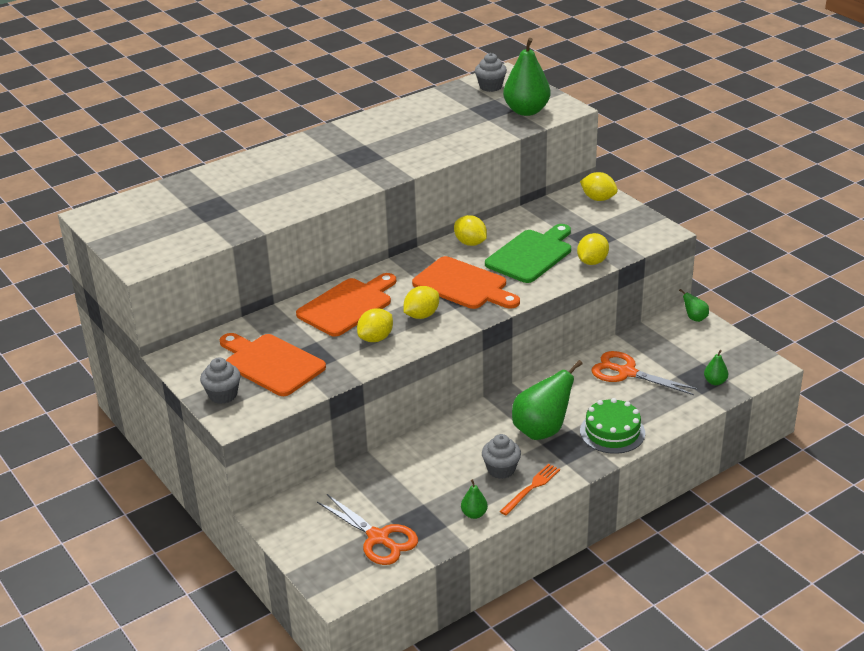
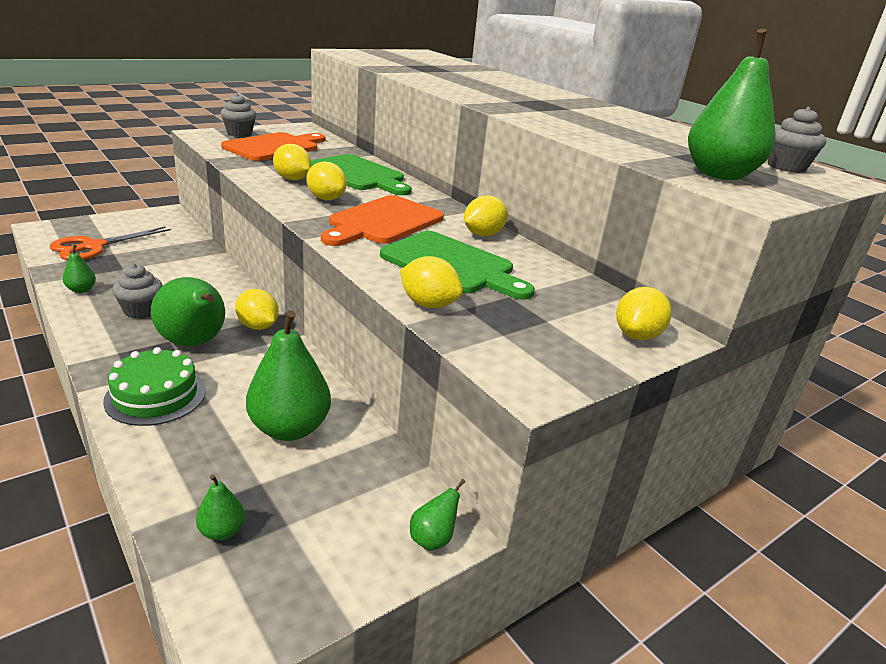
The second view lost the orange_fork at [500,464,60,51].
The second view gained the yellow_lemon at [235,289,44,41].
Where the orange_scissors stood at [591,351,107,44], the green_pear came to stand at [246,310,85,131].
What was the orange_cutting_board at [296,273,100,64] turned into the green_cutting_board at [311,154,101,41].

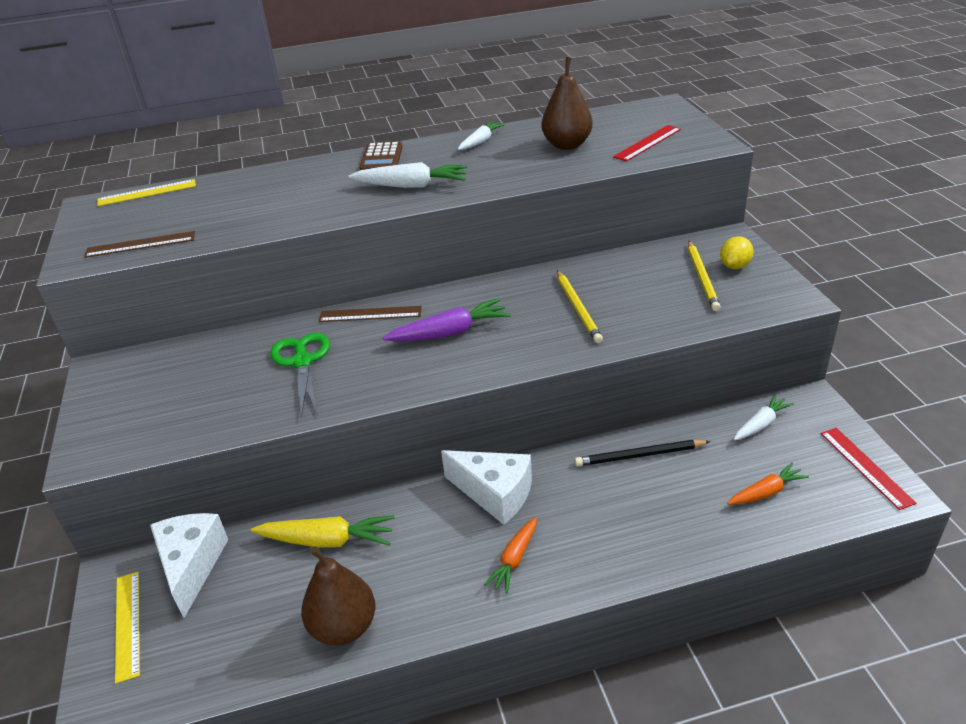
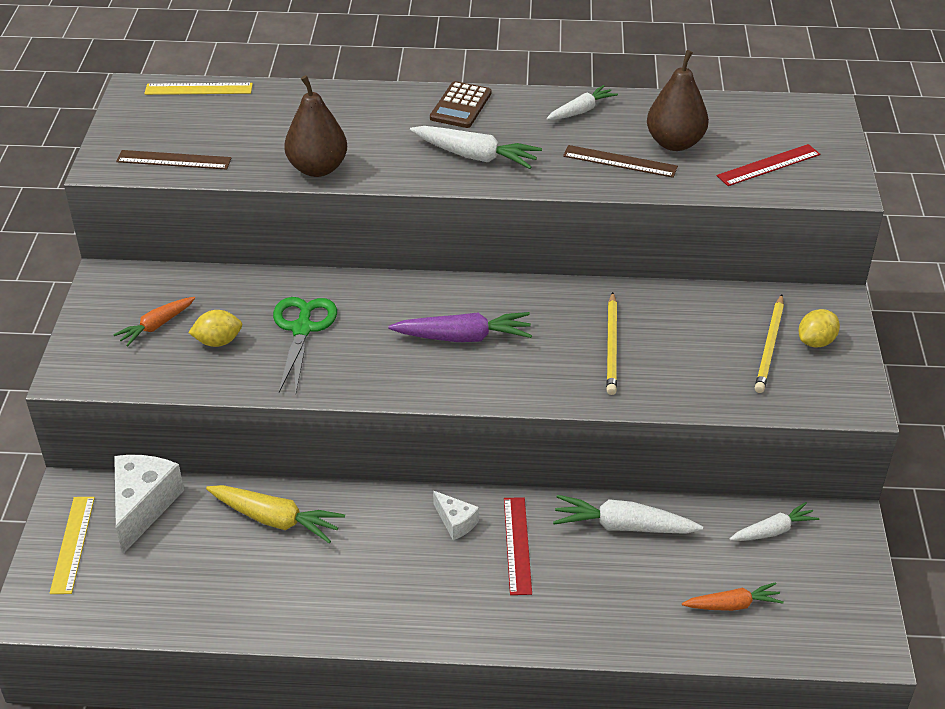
The second view gained the yellow_lemon at [188,310,54,37].
The brown_pear ended up elsewhere, having gone from [301,546,75,99] to [284,75,63,102].
The brown_ruler ended up elsewhere, having gone from [319,306,103,16] to [563,145,115,33].
The orange_carrot ended up elsewhere, having gone from [484,517,53,76] to [113,297,82,50].
The red_ruler ended up elsewhere, having gone from [820,428,96,82] to [504,497,28,98].
Where the black_pencil stood at [575,440,135,26], the white_carrot came to stand at [553,495,150,39].
The size of the white_cheese at [441,450,91,75] changed by a factor of 0.53.

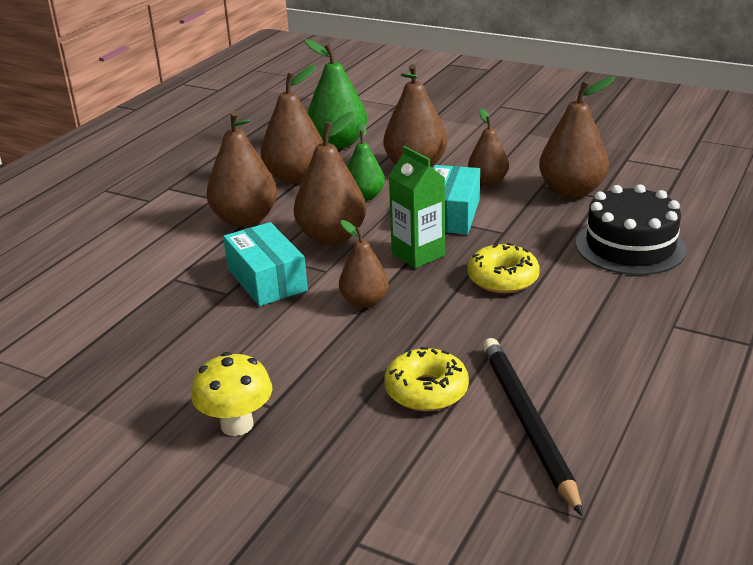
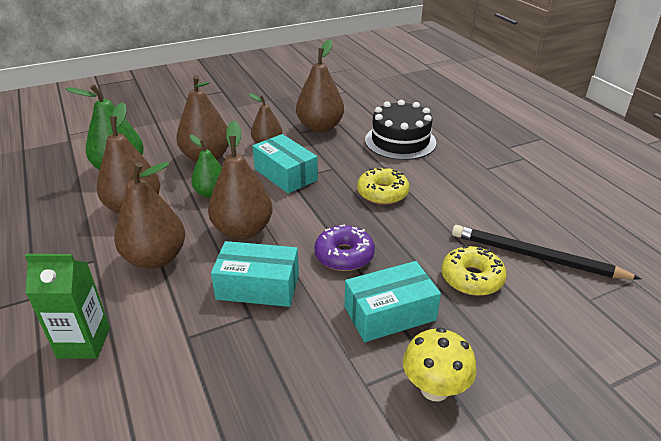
The second view gained the turquoise_box at [345,261,96,81].
The green_carton ended up elsewhere, having gone from [388,146,57,122] to [25,254,85,105].
Where the brown_pear stood at [339,220,50,88], the purple_donut came to stand at [314,225,61,46].

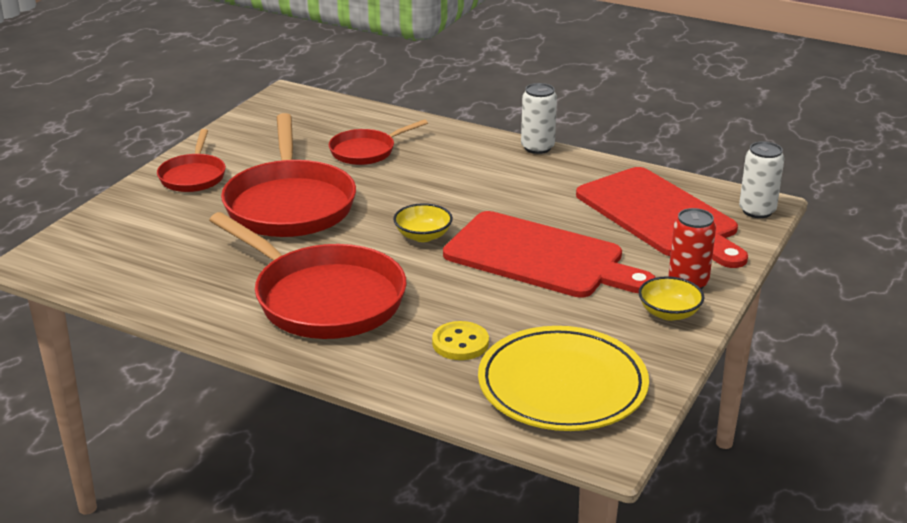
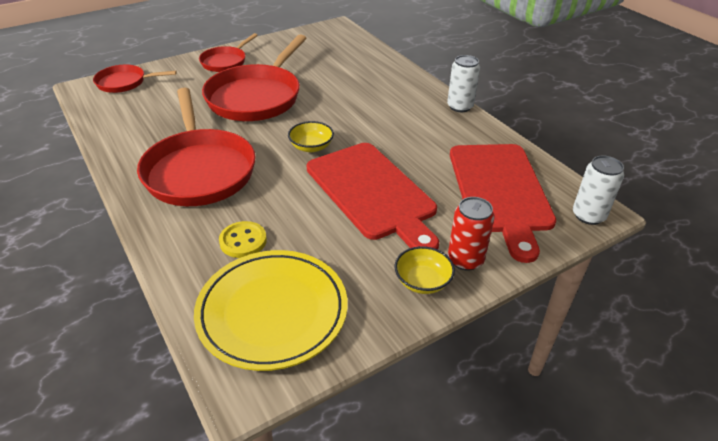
The red_pan ended up elsewhere, having gone from [329,119,99,46] to [93,65,84,28].

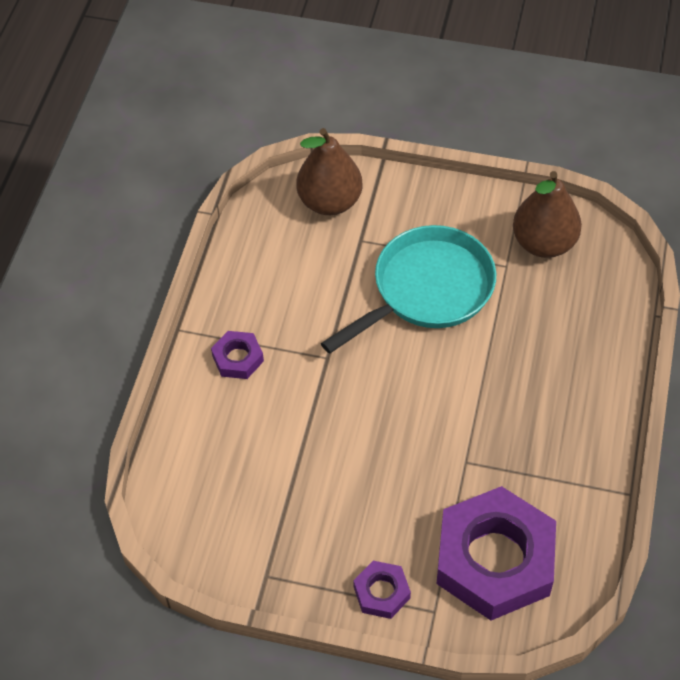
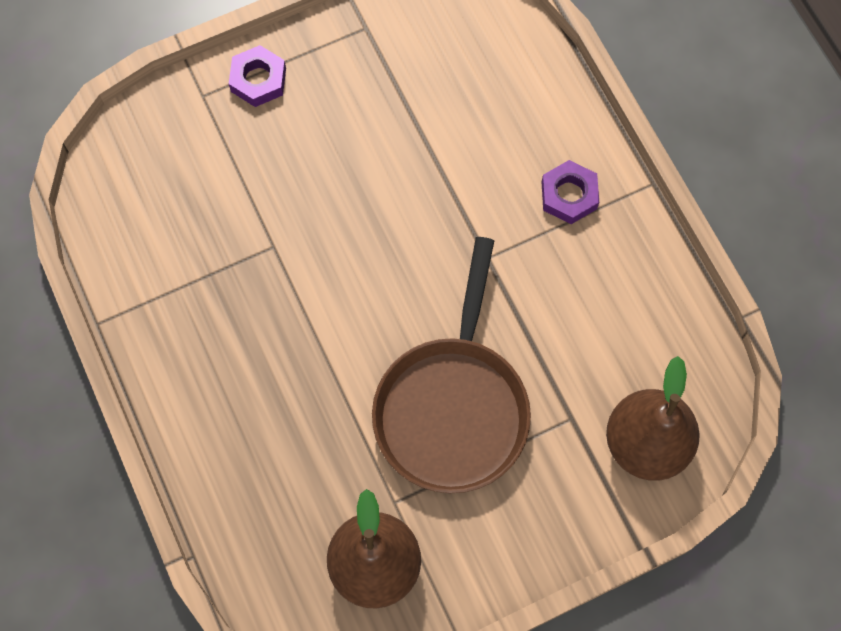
The second view lost the purple_nut at [436,486,120,134].
What was the turquoise_pan at [321,225,175,129] turned into the brown_pan at [372,237,159,256].

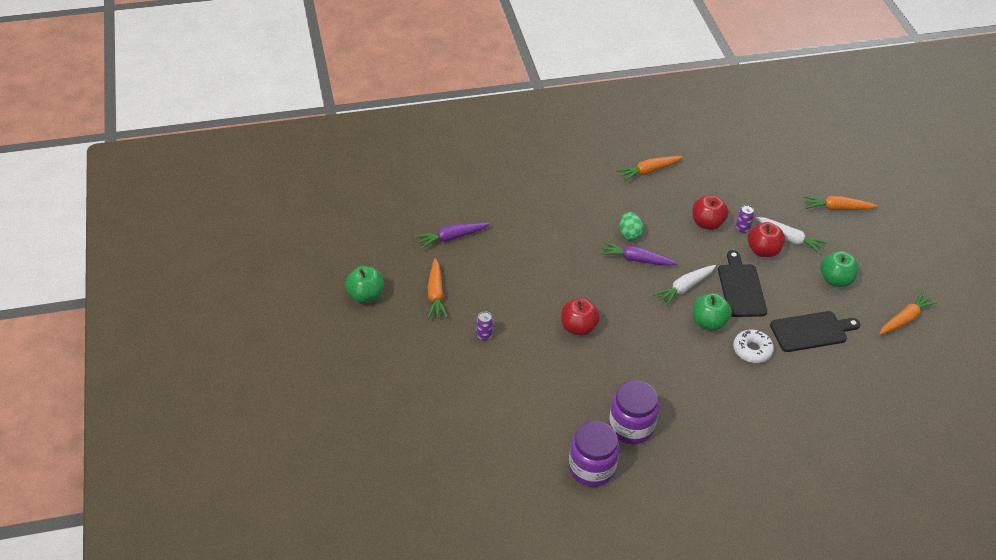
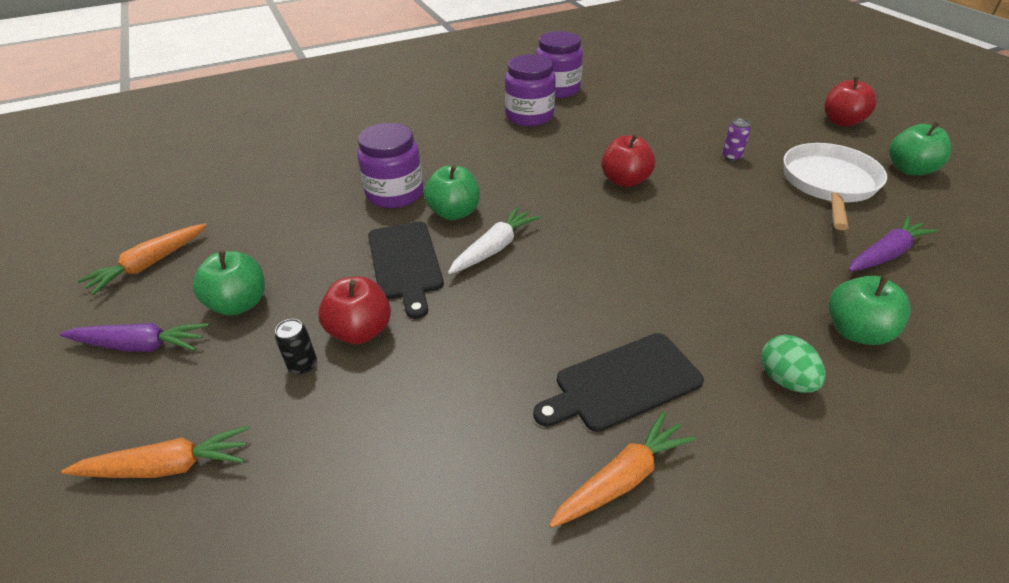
The second view lost the purple_can at [736,205,18,28].
The second view gained the green_apple at [828,276,83,69].
The purple_carrot ended up elsewhere, having gone from [600,241,77,25] to [60,323,149,29].
The green_egg ended up elsewhere, having gone from [619,212,25,29] to [761,335,65,58].
The red_apple ended up elsewhere, having gone from [693,195,36,35] to [824,76,53,51].
The black_cutting_board ended up elsewhere, having gone from [770,311,90,41] to [533,333,171,99].
Where the orange_carrot stood at [427,258,21,61], the white_pan came to stand at [783,143,104,87].
Where the white_donut stood at [733,329,41,34], the purple_jar came to stand at [357,123,66,85].
Where the white_carrot stood at [755,217,73,37], the black_can came to stand at [275,319,42,56].

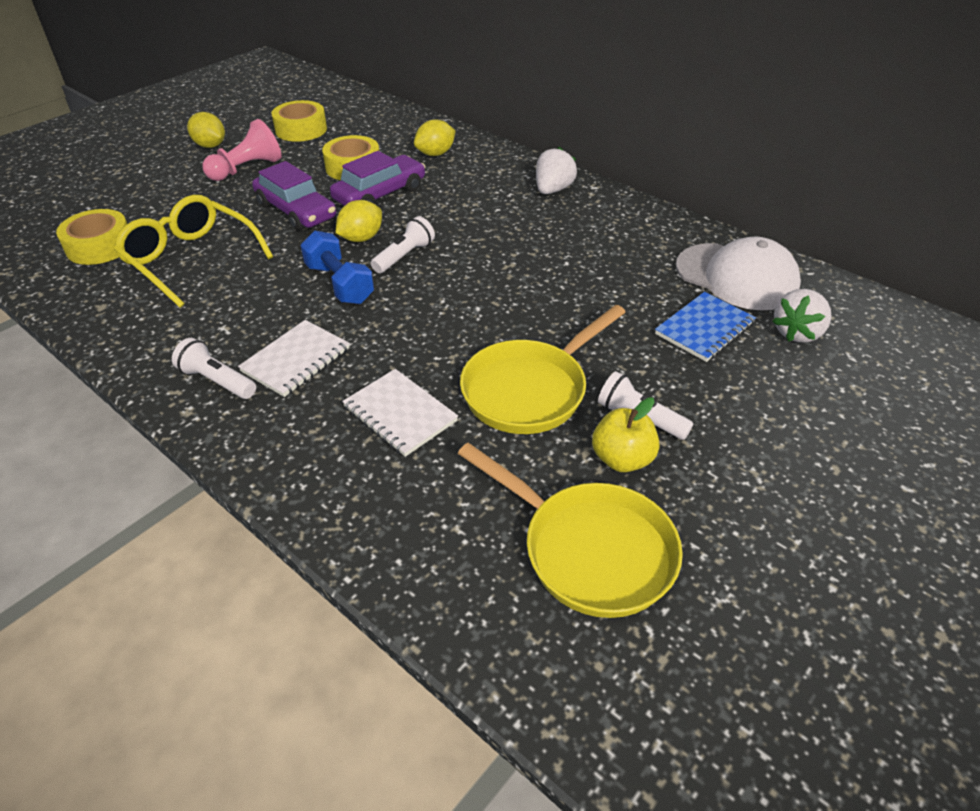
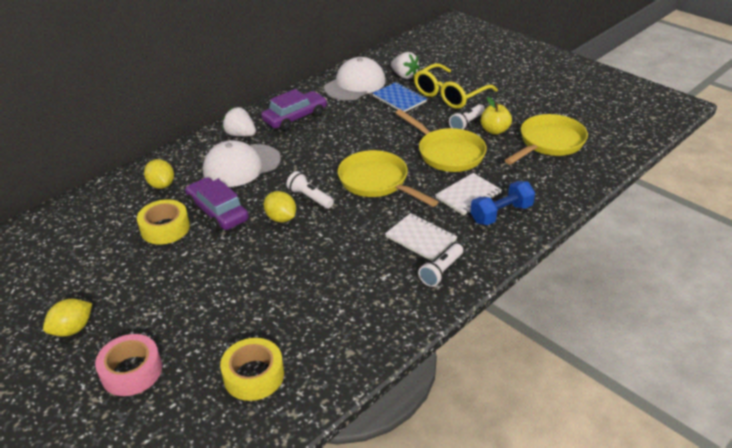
The second view lost the pink_pawn at [202,119,80,62].
The second view lost the yellow_tape at [271,100,56,42].
The second view gained the pink_tape at [95,334,67,62].
The second view gained the white_cap at [203,140,78,47].
The second view gained the yellow_pan at [338,150,100,57].
The yellow_glasses ended up elsewhere, having gone from [114,195,159,113] to [414,63,84,46].
The purple_car ended up elsewhere, having gone from [252,161,84,70] to [261,89,66,42].
The blue_dumbbell ended up elsewhere, having gone from [300,231,74,73] to [470,181,65,44].

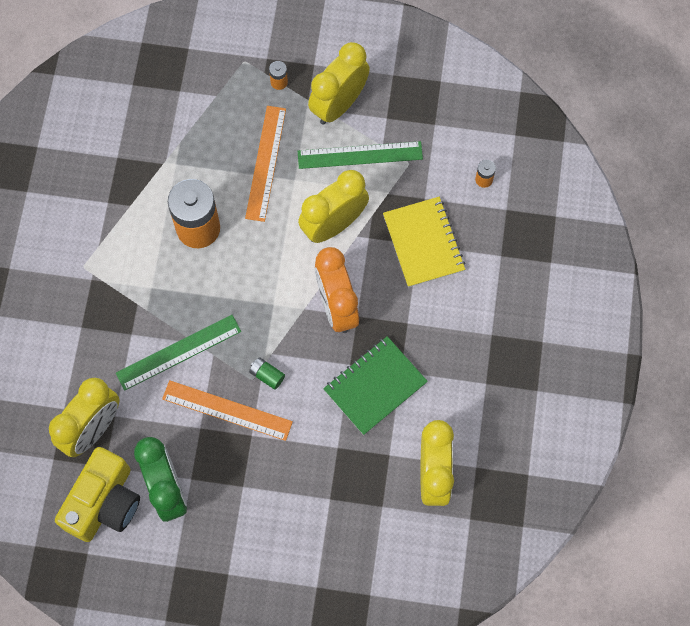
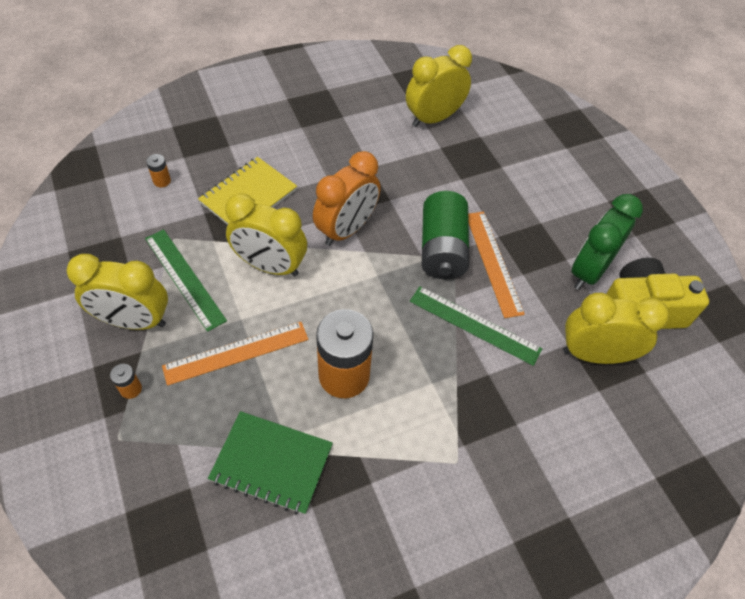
The green_notebook ended up elsewhere, having gone from [323,336,105,99] to [208,411,125,103].
The size of the green_battery at [249,357,36,33] changed by a factor of 2.47.

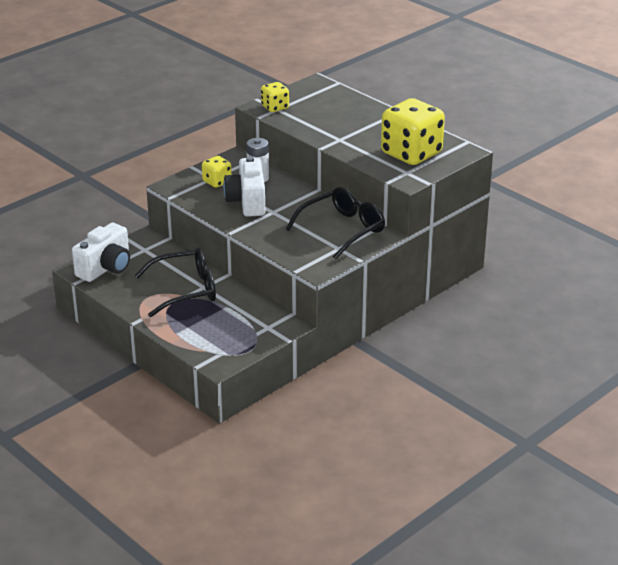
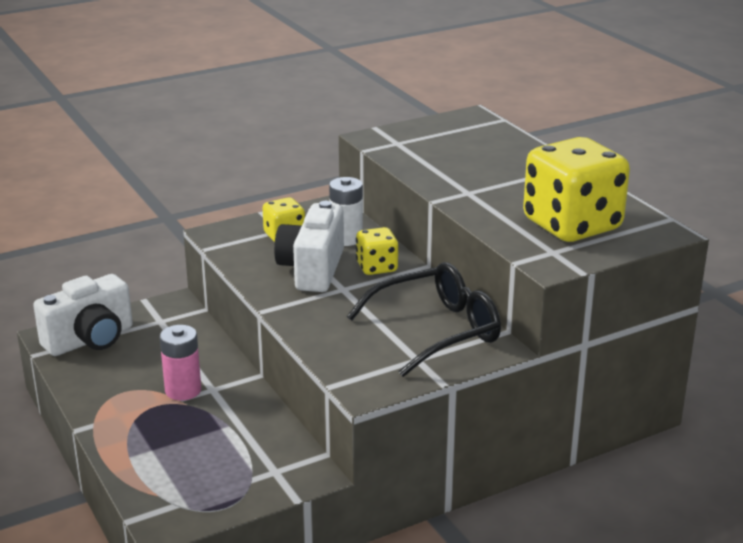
The yellow_dice ended up elsewhere, having gone from [261,82,28,30] to [356,227,42,48].
Where the black_glasses stood at [135,248,81,69], the pink_battery came to stand at [160,325,41,75].

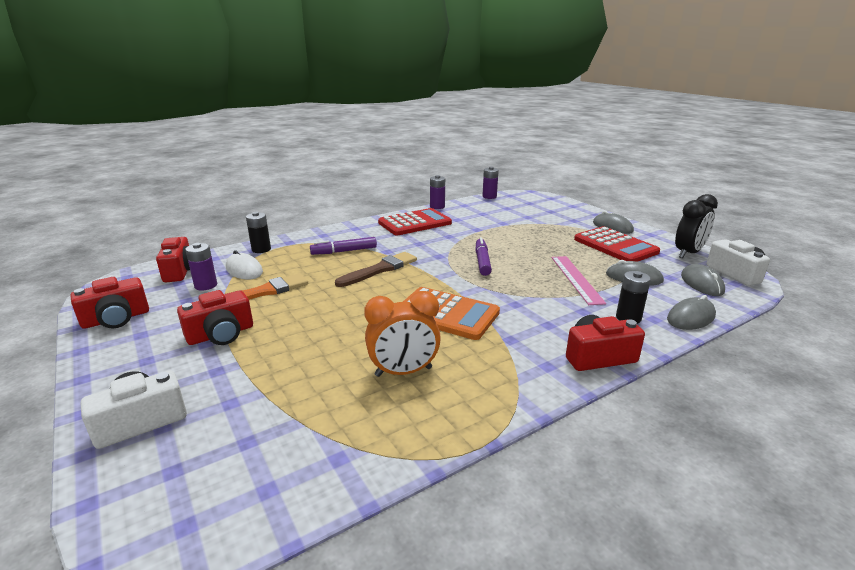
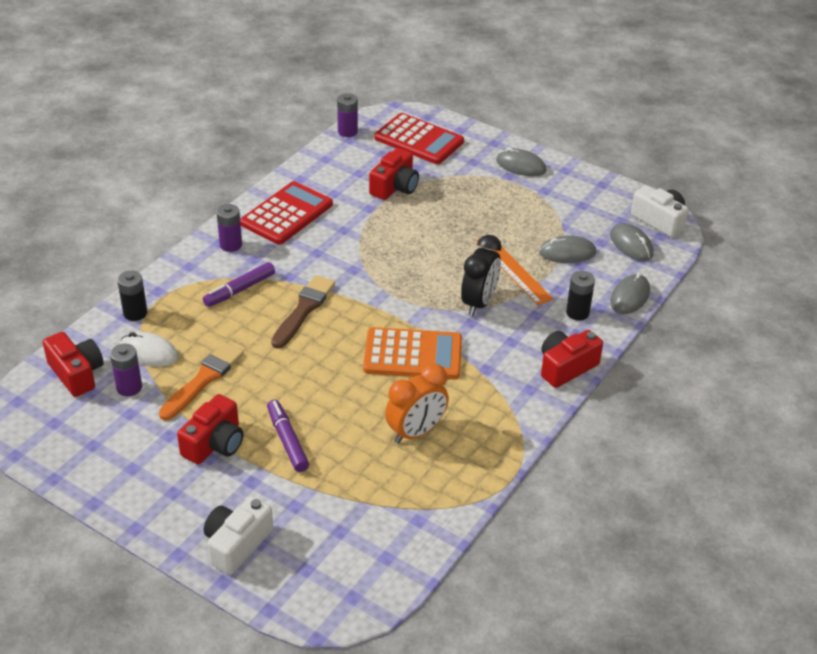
The red_camera ended up elsewhere, having gone from [71,277,78,52] to [369,148,50,52].
The purple_battery ended up elsewhere, having gone from [430,175,15,34] to [216,204,26,48].
The purple_marker ended up elsewhere, having gone from [476,237,16,39] to [267,400,42,72].
The red_calculator ended up elsewhere, having gone from [574,226,86,36] to [374,113,90,51].
The black_clock ended up elsewhere, having gone from [675,194,43,64] to [461,235,40,81].
What was the pink_ruler at [552,256,54,49] turned into the orange_ruler at [476,239,77,66].

